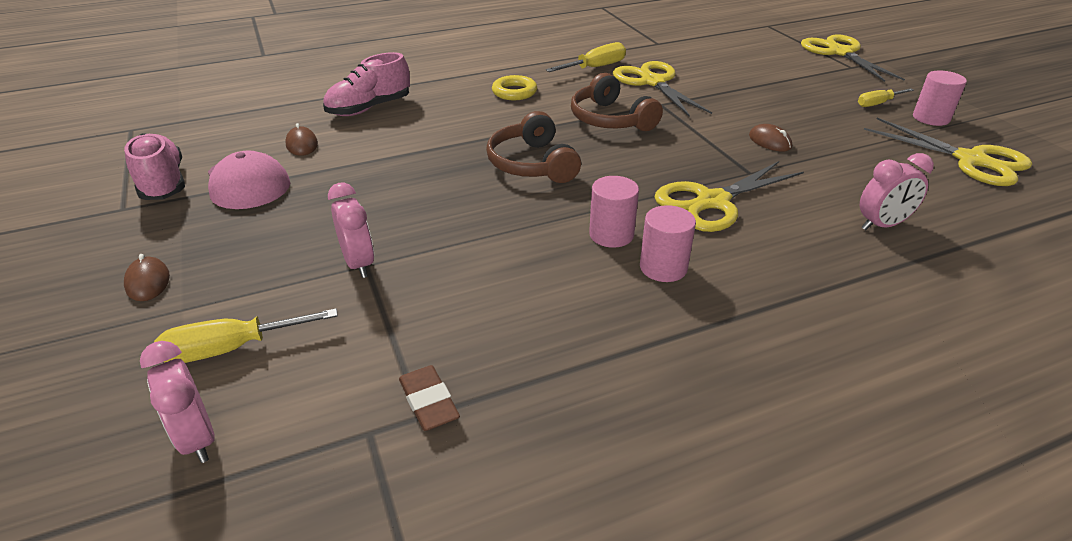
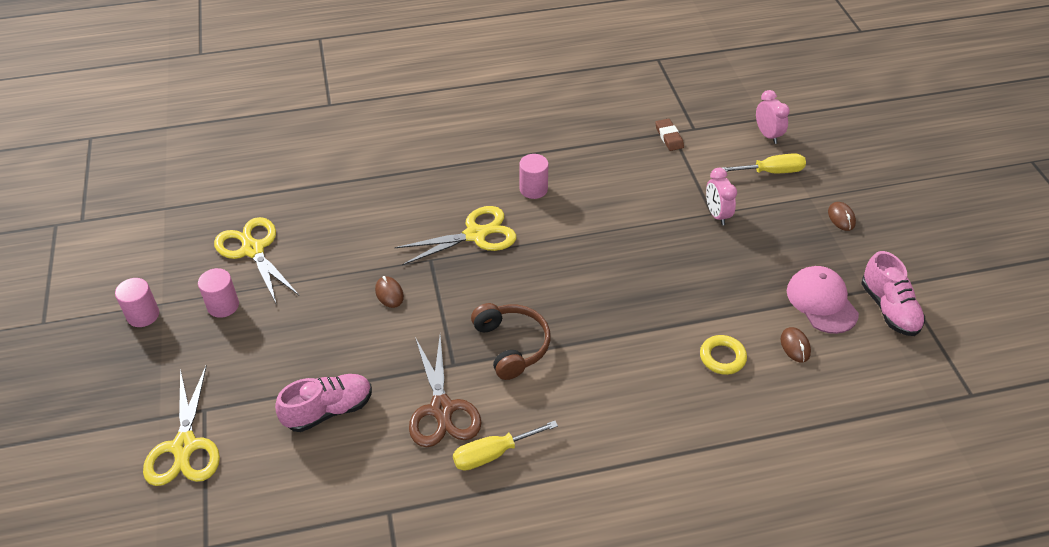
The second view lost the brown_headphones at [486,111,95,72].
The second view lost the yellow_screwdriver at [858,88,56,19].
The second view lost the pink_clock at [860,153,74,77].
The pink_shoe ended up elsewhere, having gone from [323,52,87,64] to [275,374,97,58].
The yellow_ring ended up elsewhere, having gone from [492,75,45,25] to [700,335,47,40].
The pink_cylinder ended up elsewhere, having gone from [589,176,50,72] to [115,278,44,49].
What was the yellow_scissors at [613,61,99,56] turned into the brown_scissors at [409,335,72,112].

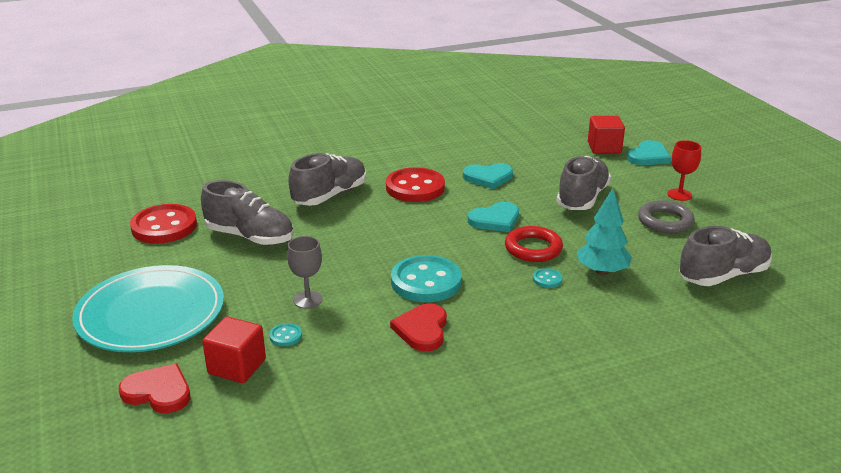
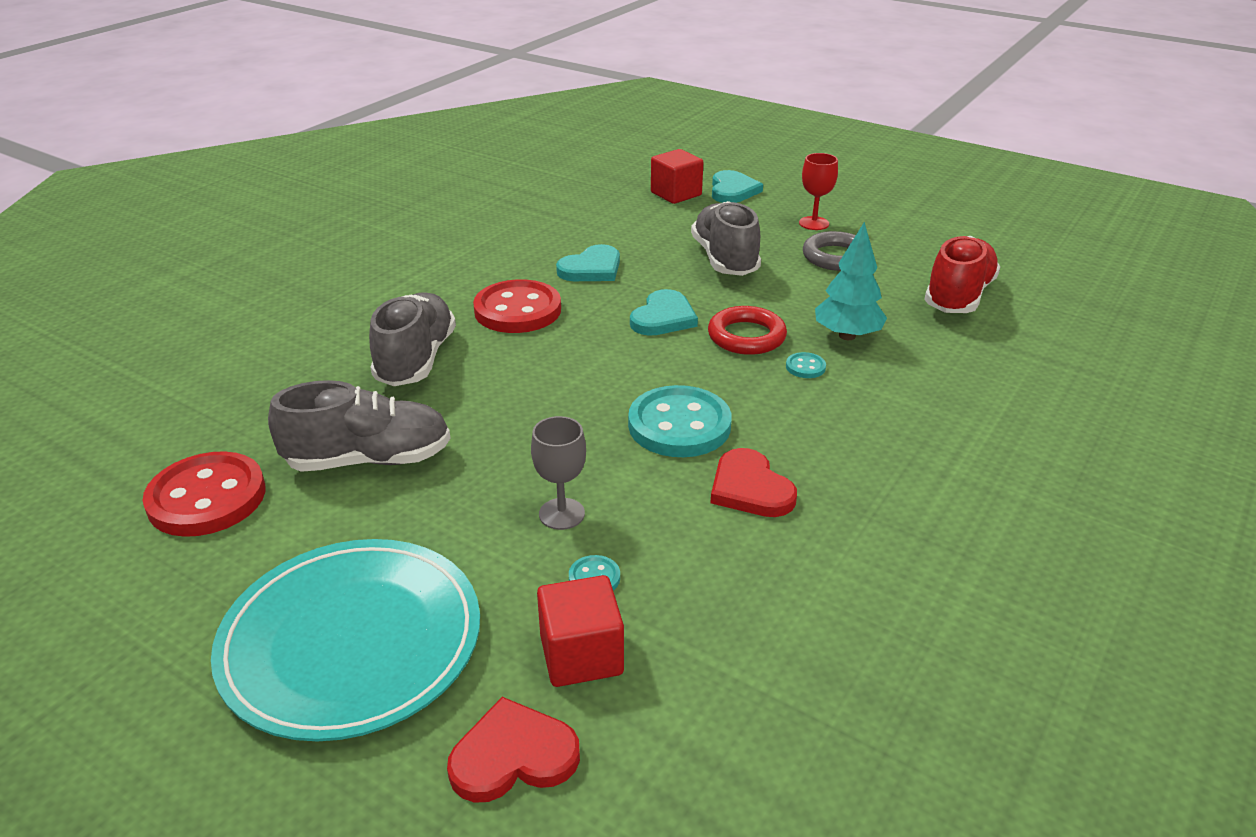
What was the grey_shoe at [679,226,93,60] turned into the red_shoe at [924,236,77,77].

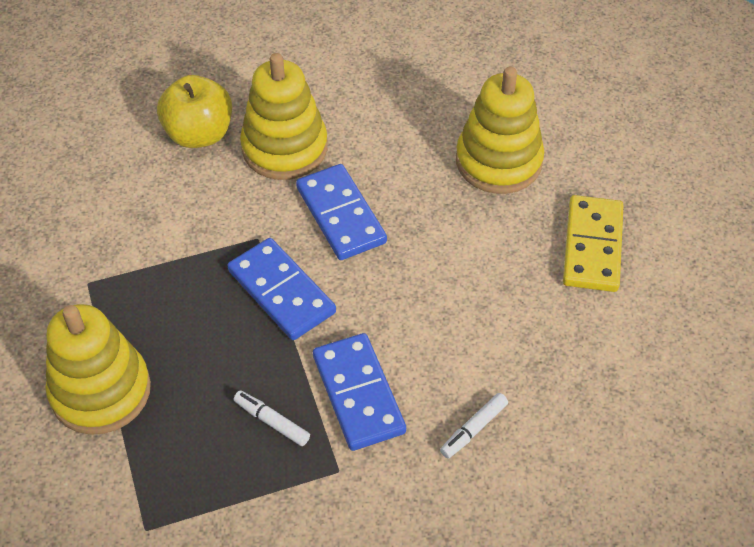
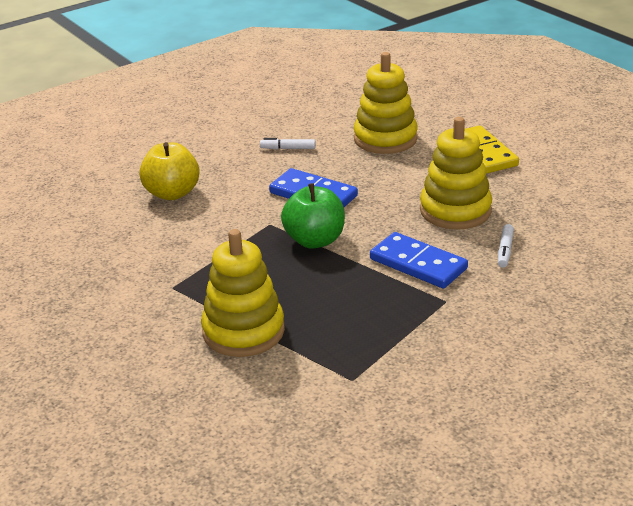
The white_marker ended up elsewhere, having gone from [234,391,76,55] to [260,138,56,11].
The yellow_stacking_toy ended up elsewhere, having gone from [240,53,87,127] to [420,117,72,112].
Where the blue_domino stood at [228,238,108,102], the green_apple came to stand at [281,183,64,66].

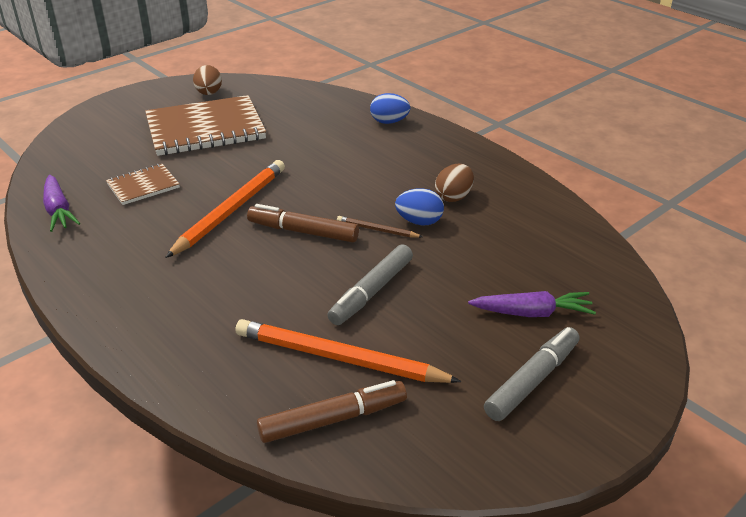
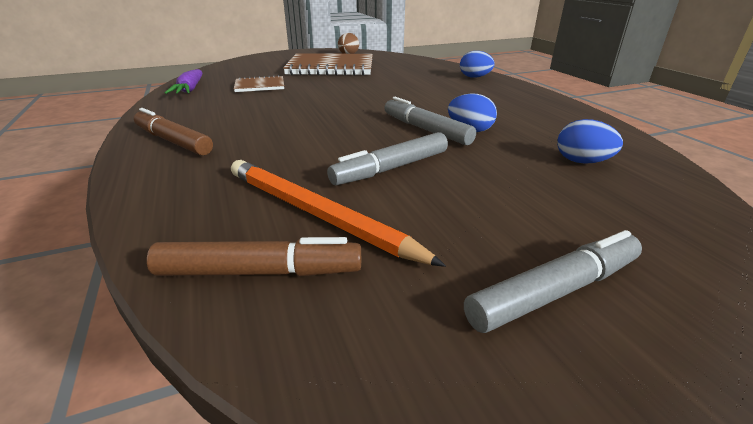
The second view lost the orange_pencil at [165,160,120,98].
The second view lost the brown_egg at [435,164,39,38].
The second view lost the purple_carrot at [468,291,128,26].
The second view gained the blue_egg at [557,119,66,45].
The brown_marker ended up elsewhere, having gone from [247,204,112,38] to [134,108,79,48].
Where the brown_pencil stood at [337,216,86,22], the grey_marker came to stand at [384,97,92,48].

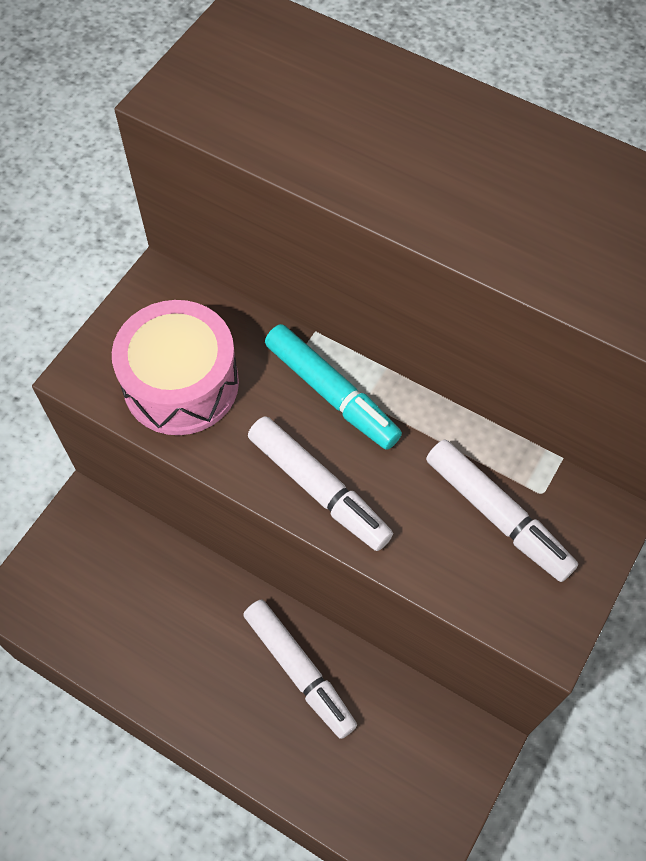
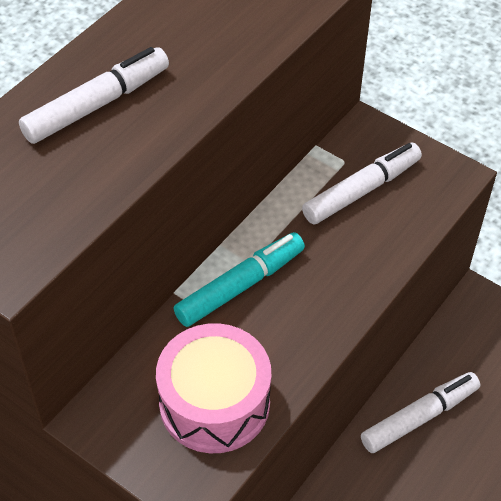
The white_marker ended up elsewhere, having gone from [248,416,145,135] to [19,47,150,97].

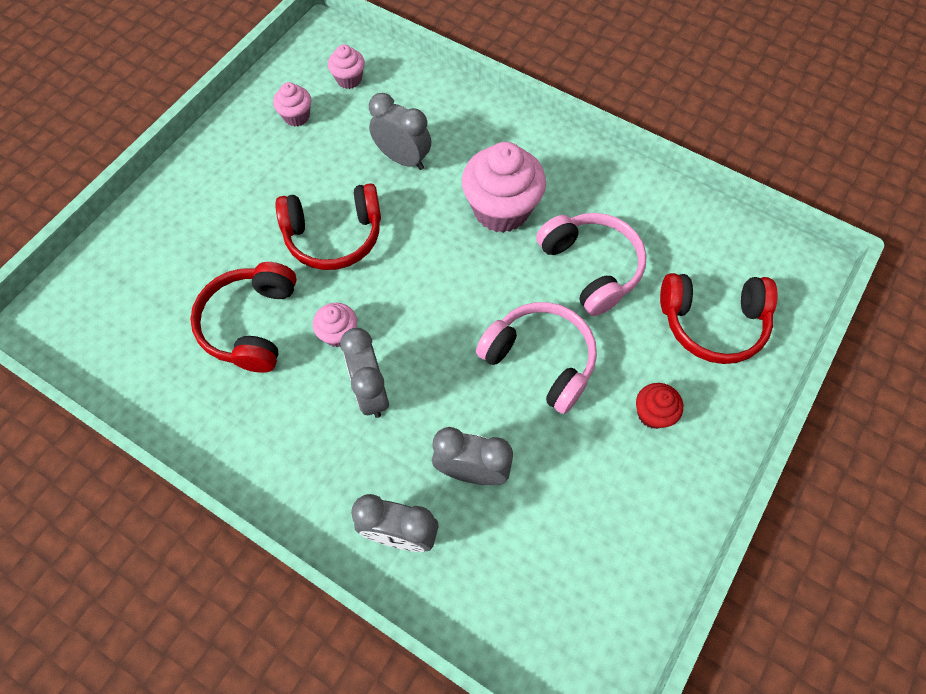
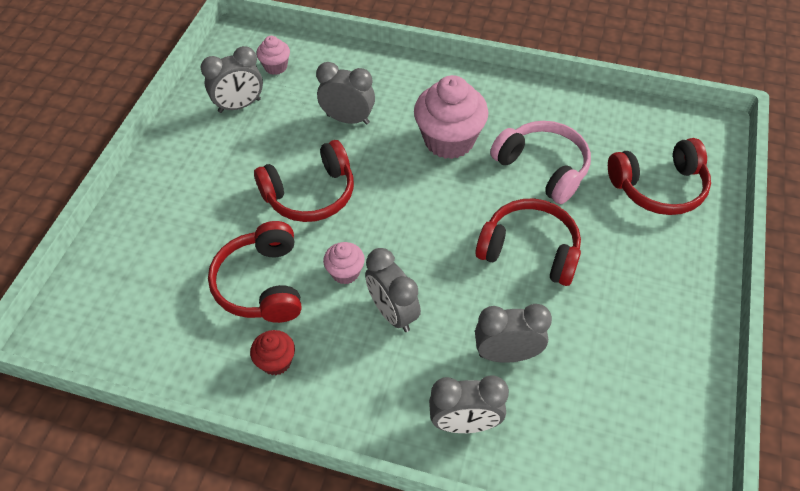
The red_cupcake ended up elsewhere, having gone from [636,383,47,46] to [250,330,45,45].
Where the pink_cupcake stood at [273,82,39,45], the grey_clock came to stand at [200,46,63,67].
What was the pink_headphones at [476,302,121,112] turned into the red_headphones at [475,199,106,87].

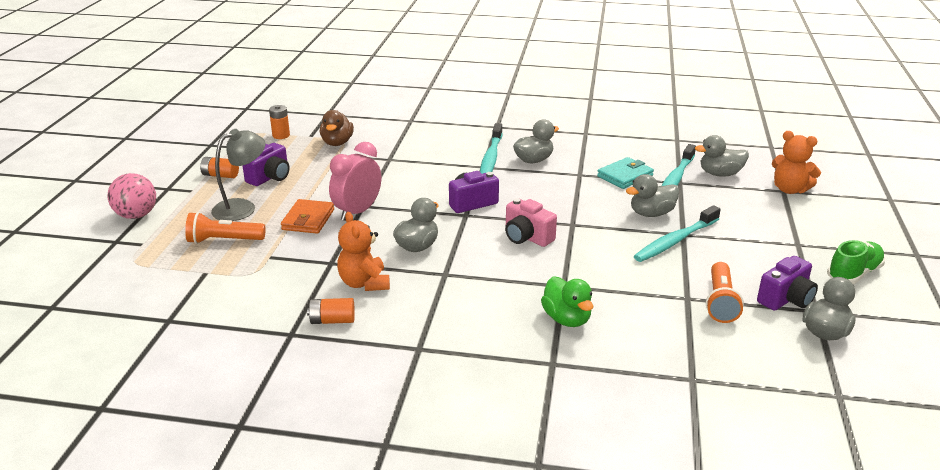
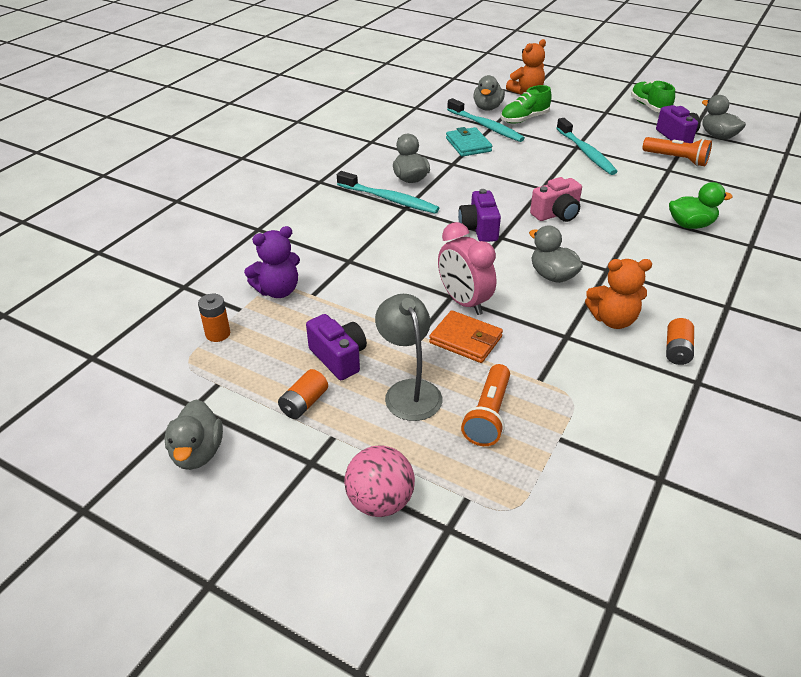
The second view gained the green_shoe at [501,85,51,39].
The grey_duck ended up elsewhere, having gone from [626,174,53,43] to [165,399,58,71].
Where the brown_duck stood at [320,110,34,36], the purple_teddy_bear came to stand at [244,226,56,72].

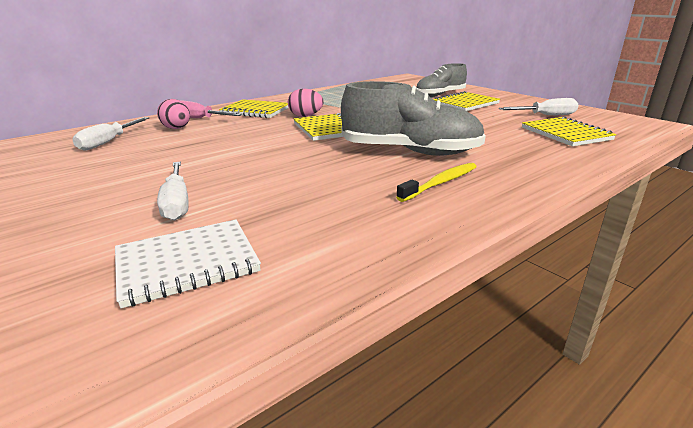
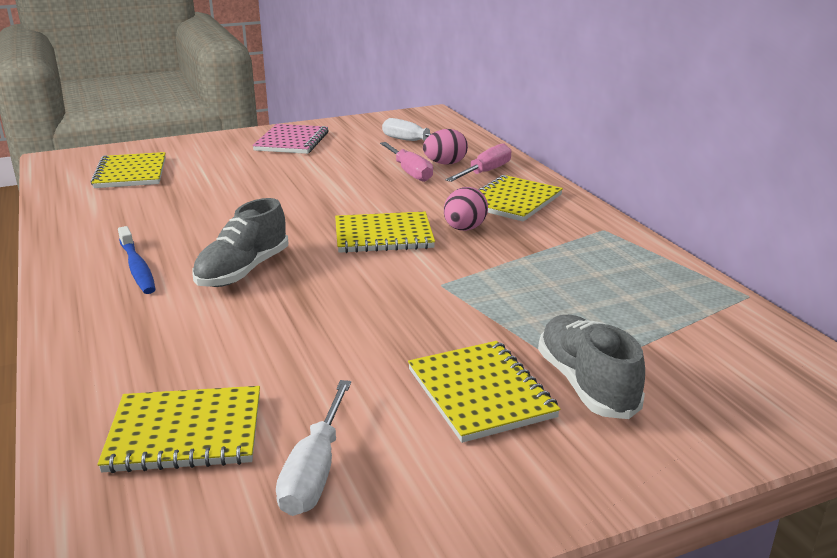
The second view lost the white_screwdriver at [157,162,31,58].
The second view gained the pink_notebook at [252,124,77,30].
The second view gained the pink_screwdriver at [380,142,53,40].
What was the white_notebook at [115,219,146,89] turned into the yellow_notebook at [90,152,76,36].
What was the yellow_toothbrush at [396,163,81,39] turned into the blue_toothbrush at [118,226,38,68].
The size of the grey_shoe at [341,81,145,75] changed by a factor of 0.66.

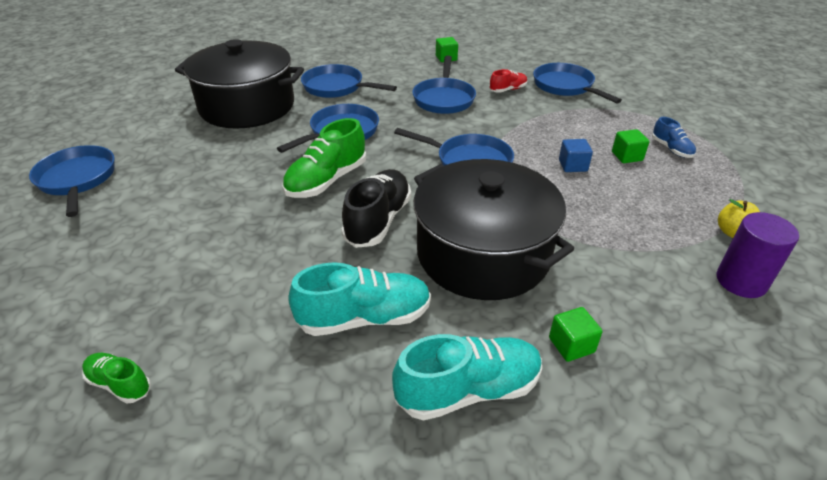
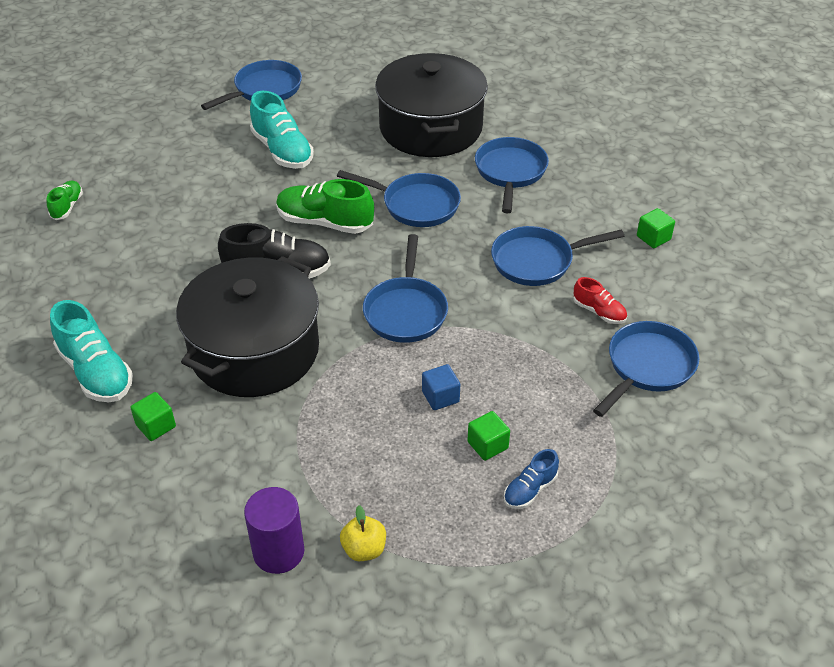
The turquoise_shoe ended up elsewhere, having gone from [288,262,143,74] to [250,91,64,78].

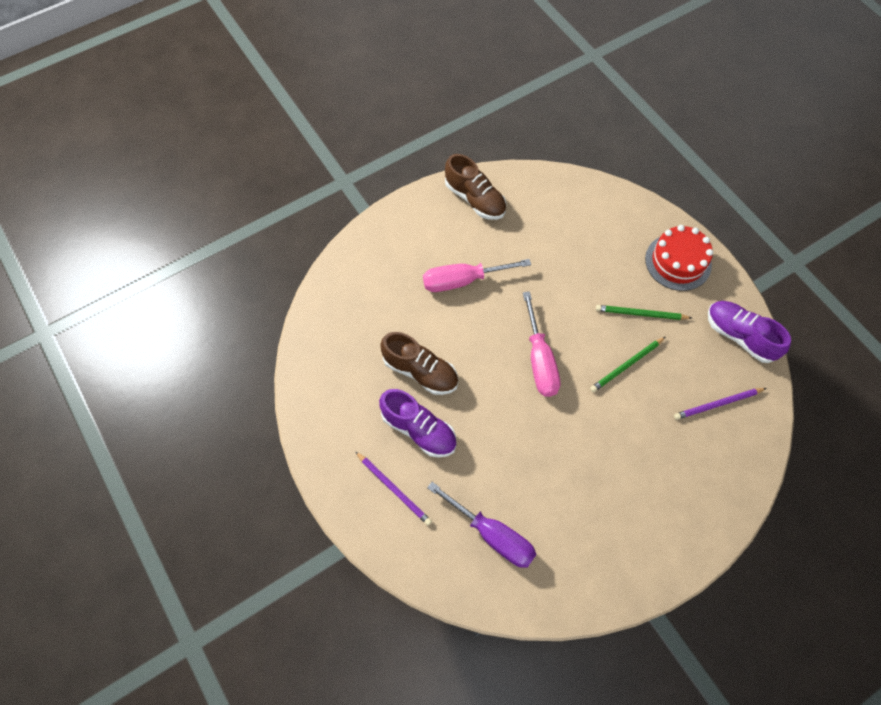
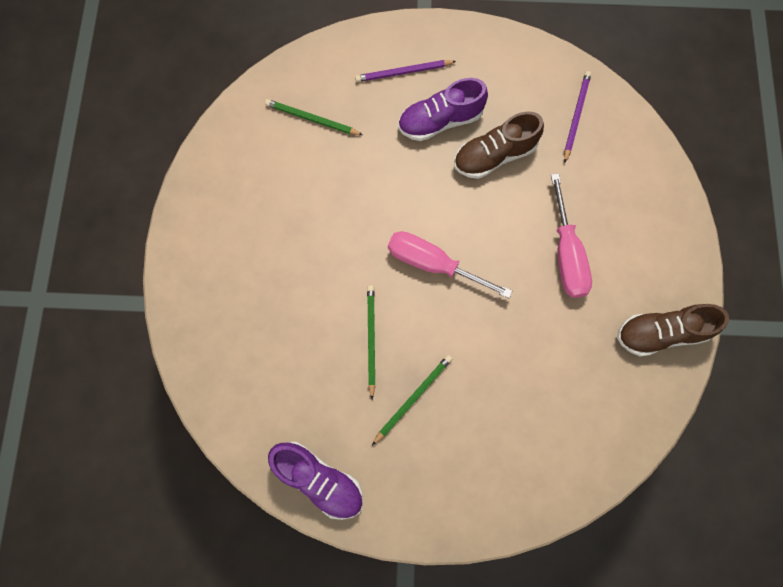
The second view lost the red_cake at [645,225,68,66].
The purple_pencil ended up elsewhere, having gone from [674,388,92,32] to [564,71,27,91].
Where the purple_screwdriver stood at [427,482,110,86], the green_pencil came to stand at [265,99,98,36].
The pink_screwdriver at [423,259,108,33] ended up facing another way, 150 degrees clockwise from before.
The purple_shoe at [708,301,83,62] ended up facing another way, 45 degrees clockwise from before.

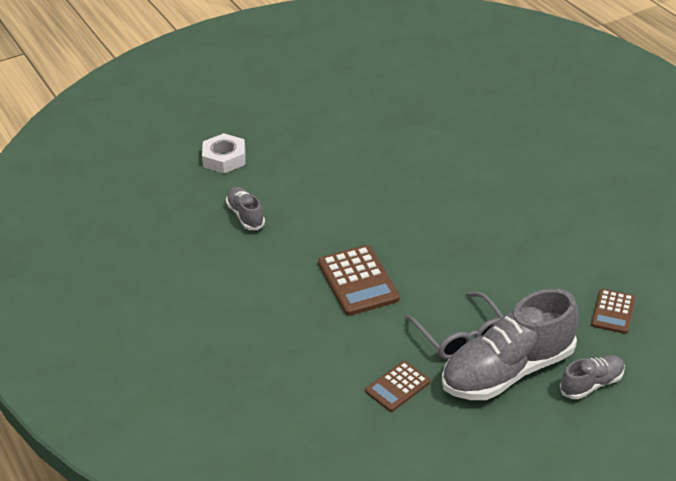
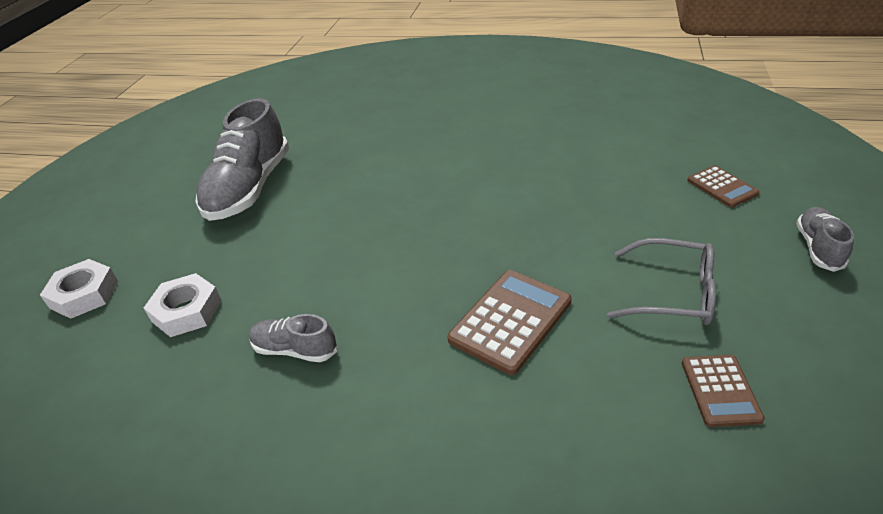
The second view gained the white_nut at [40,259,78,60].
The grey_shoe ended up elsewhere, having gone from [442,289,137,111] to [196,98,93,123].
The brown_calculator at [318,245,82,71] ended up facing another way, 75 degrees counterclockwise from before.

